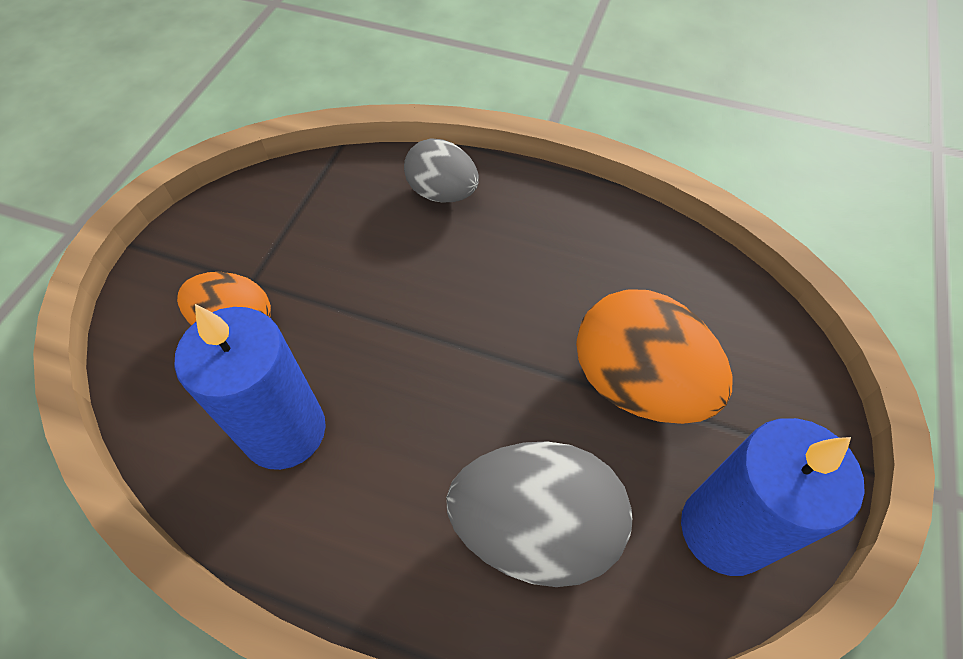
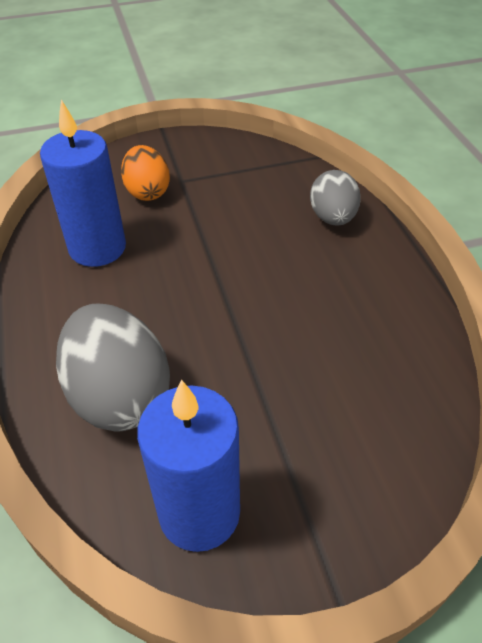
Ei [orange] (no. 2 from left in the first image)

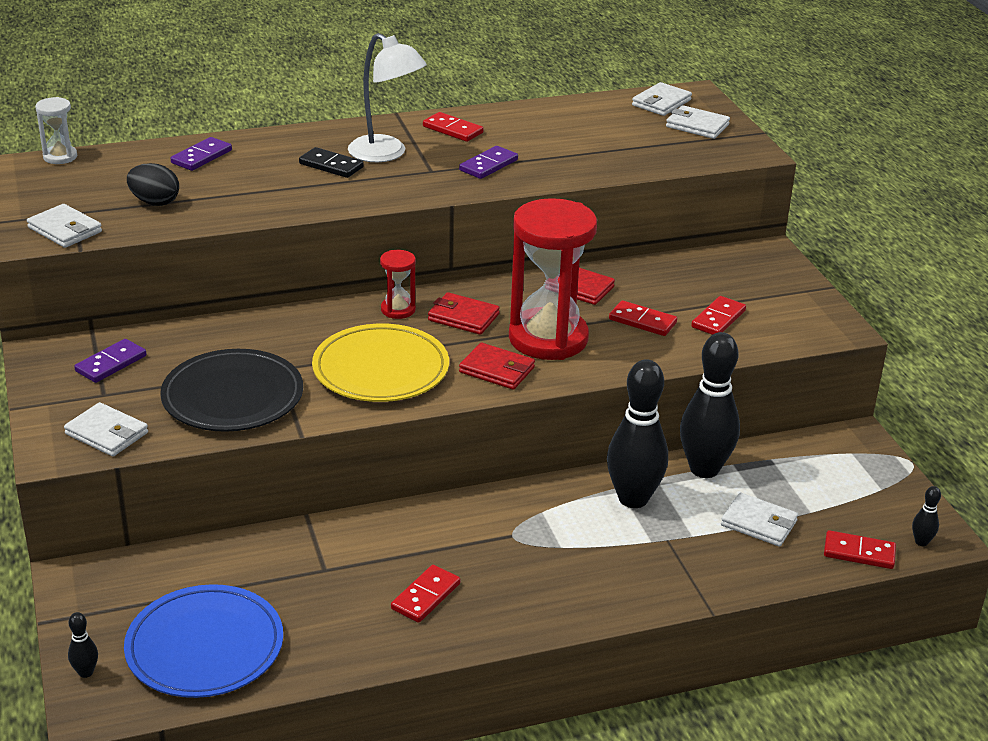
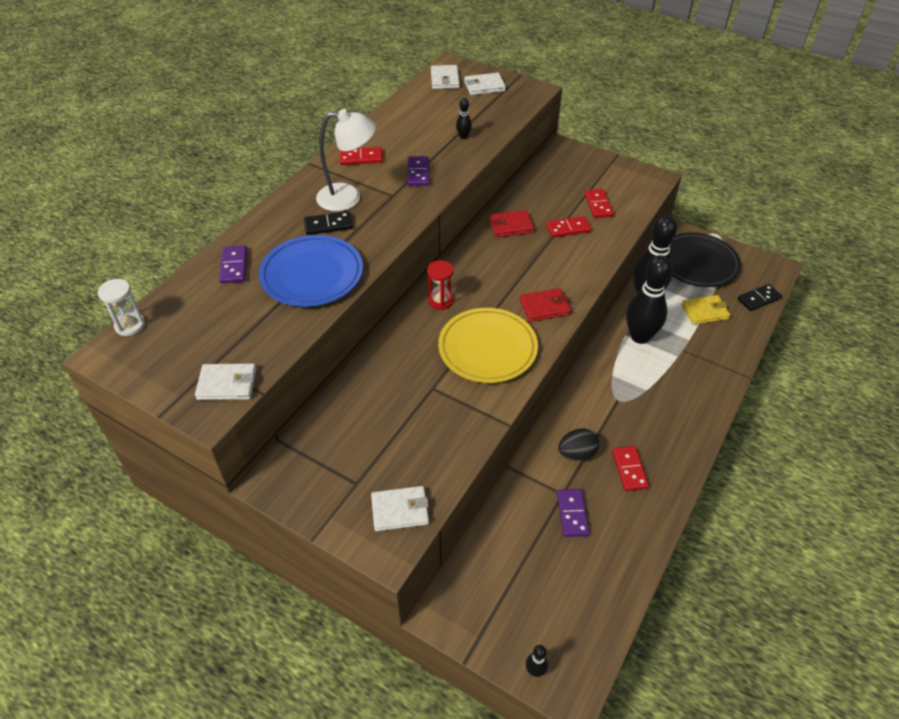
Teller [blau]
Bowlingkegel [schwarz] (no. 1 from left)
Dominostein [lila] (no. 3 from left)
Ei [schwarz]
Teller [schwarz]
Geldbörse [gelb]
Dominostein [schwarz] (no. 2 from left)
Geldbörse [rot] (no. 1 from left in the first image)
Sanduhr [rot] (no. 2 from left in the first image)

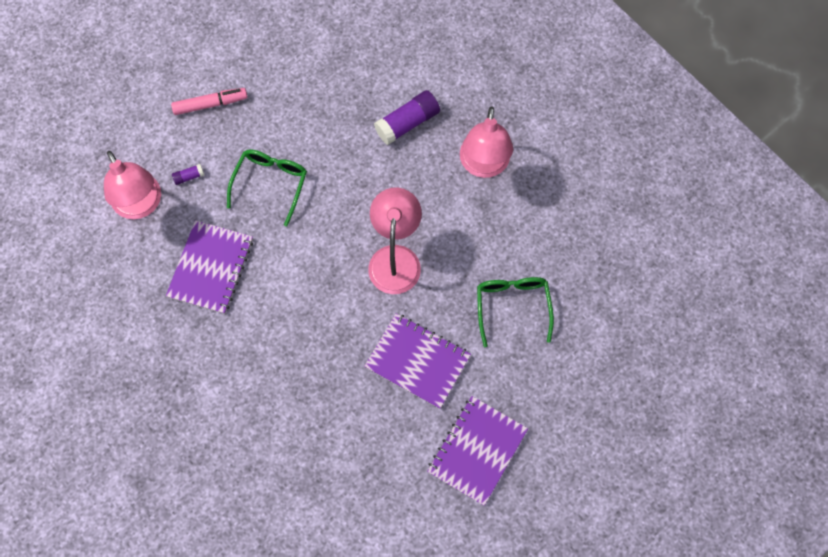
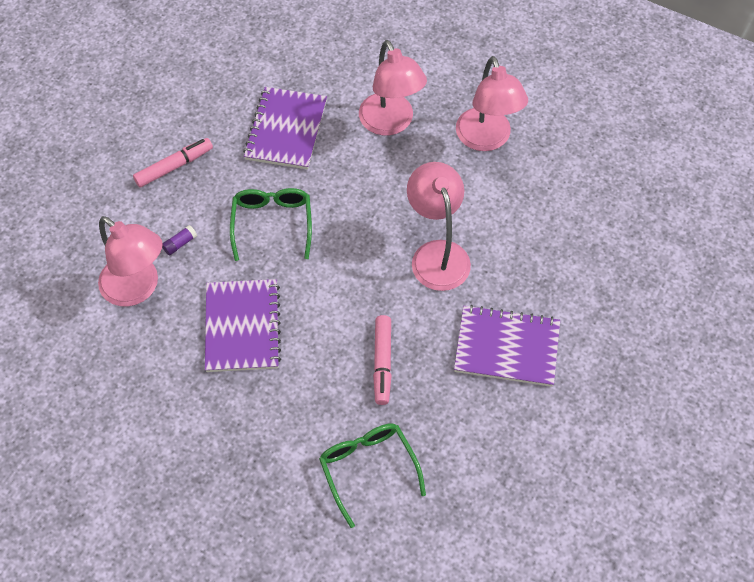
Notizbuch [lila] (no. 2 from left)
Brille [grün] (no. 2 from left)
Lampe [rosa] (no. 2 from left)
Filzstift [rosa] (no. 2 from left)

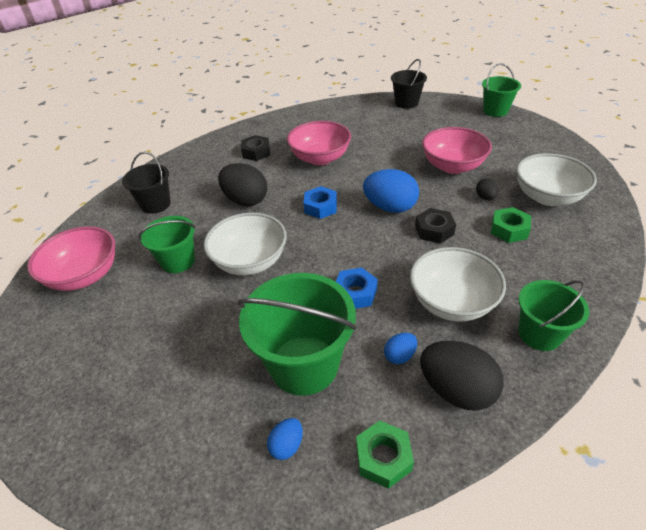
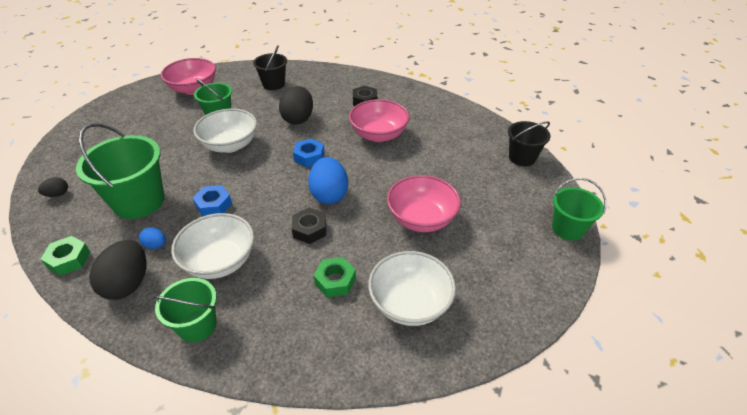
Ei [schwarz] (no. 1 from left)
Ei [blau] (no. 1 from left in the first image)

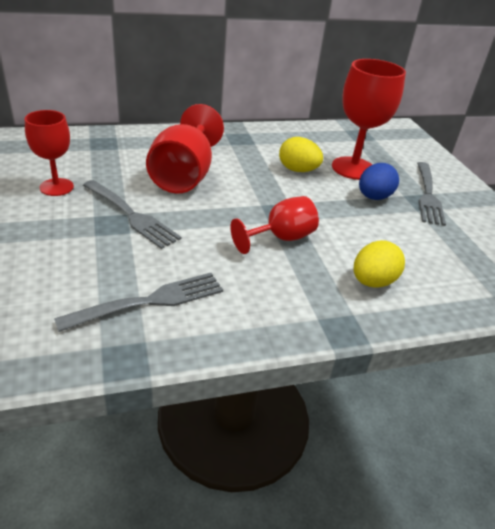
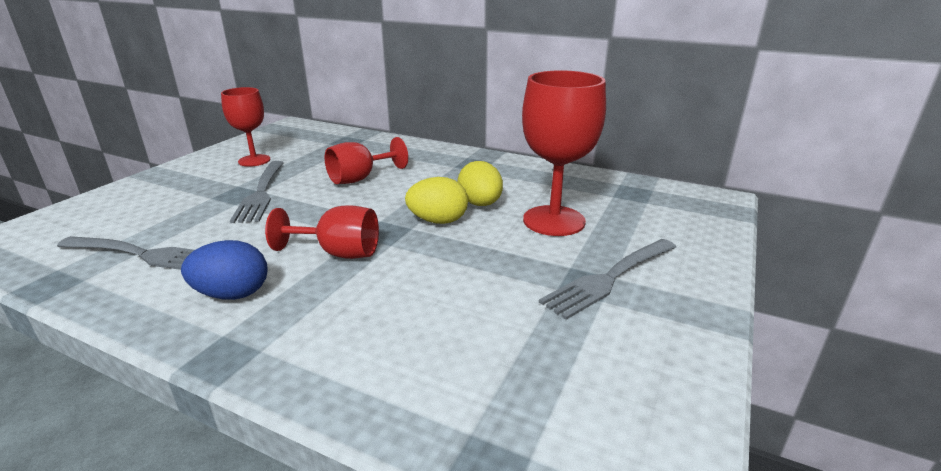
Ei [blau]
Kelch [rot] (no. 3 from left)
Ei [gelb] (no. 1 from left)

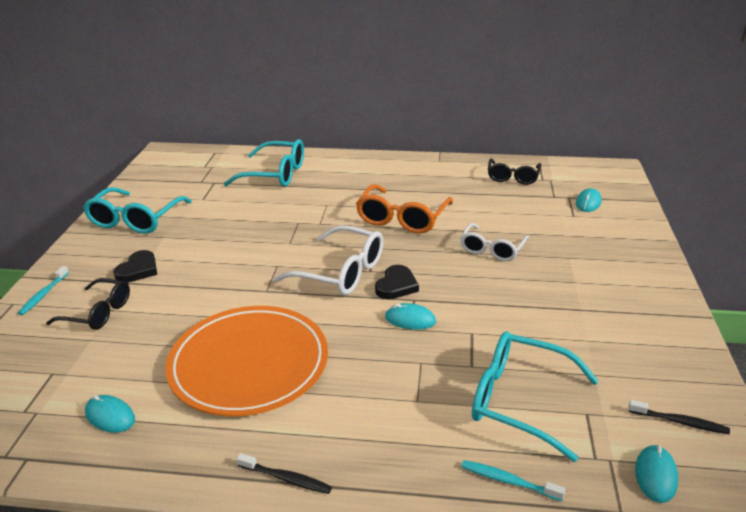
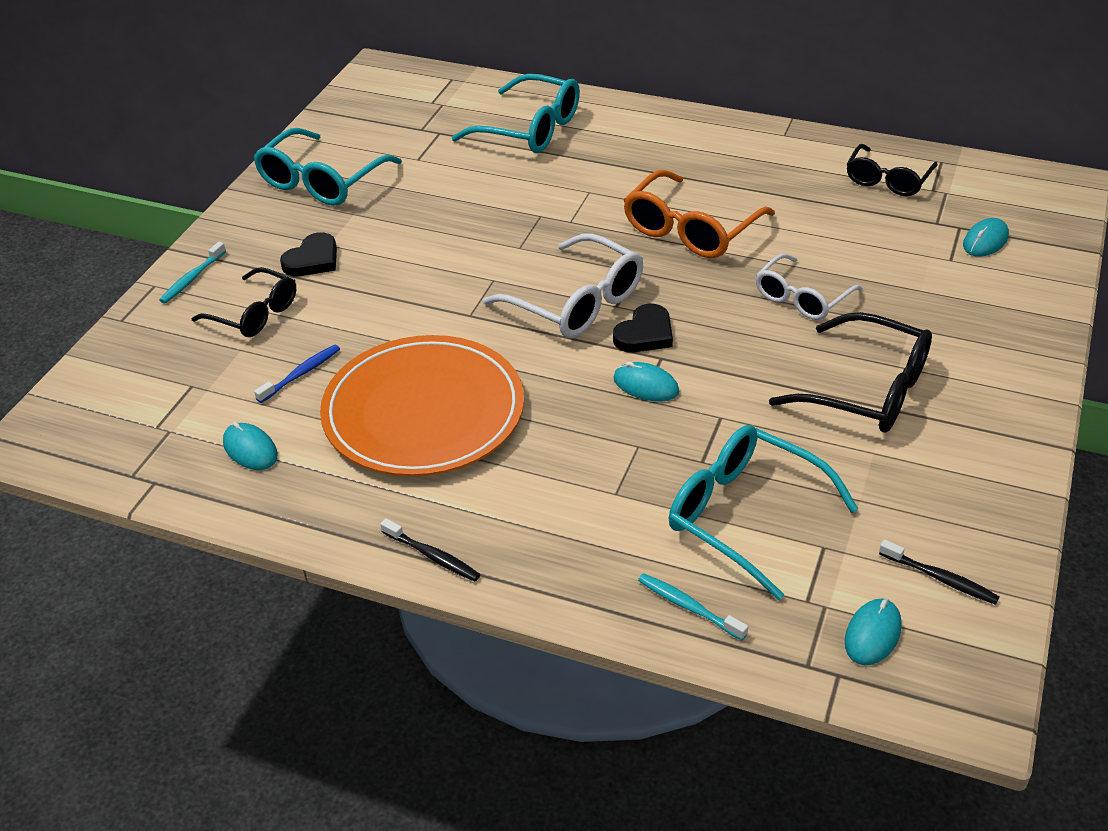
Zahnbürste [blau]
Brille [schwarz] (no. 2 from left)

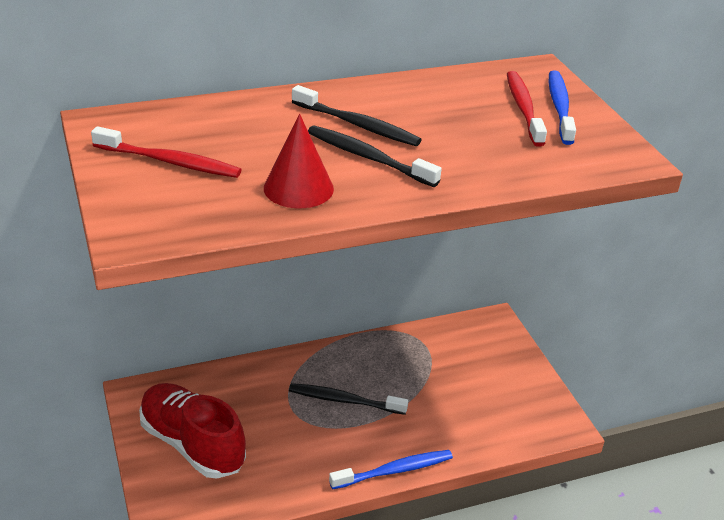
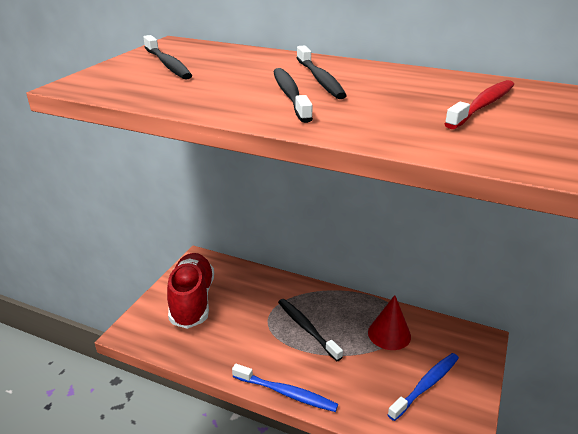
Zahnbürste [schwarz] (no. 1 from left)
Kegel [rot]
Zahnbürste [blau] (no. 2 from left)

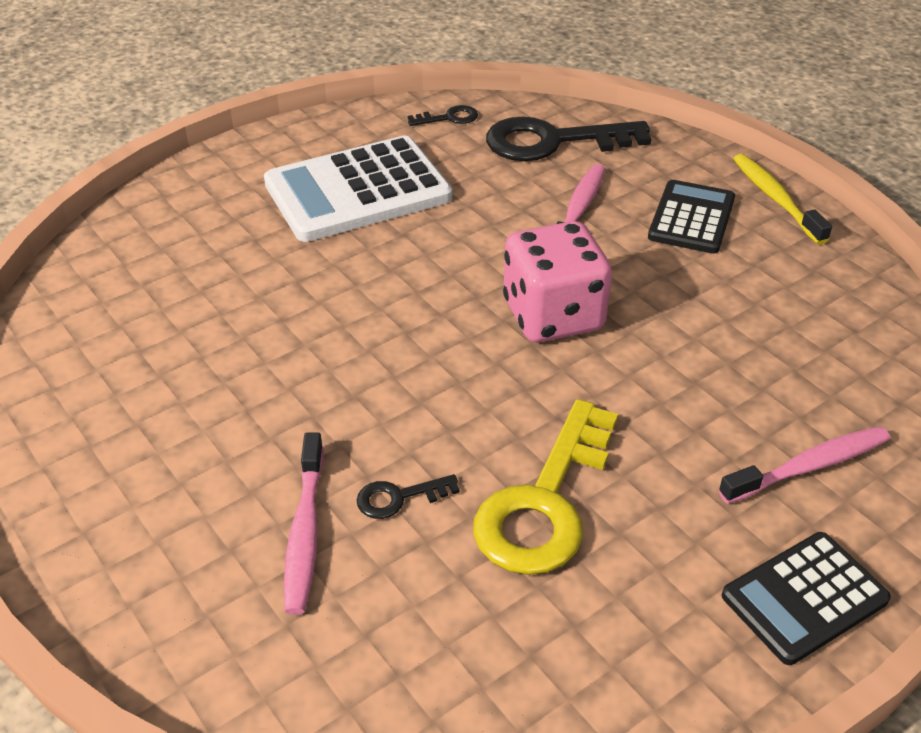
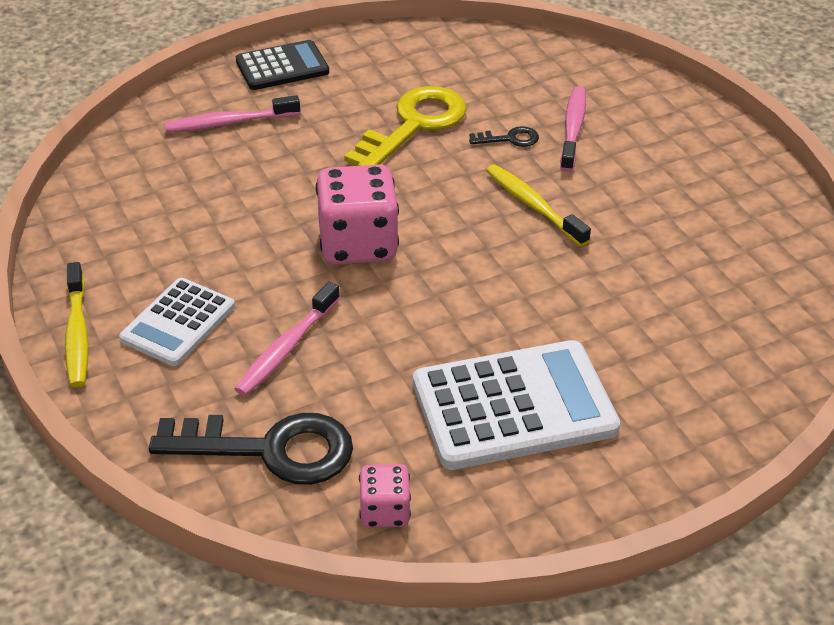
Taschenrechner [weiß] (no. 1 from left)
Spielwürfel [rosa] (no. 2 from left)
Zahnbürste [gelb] (no. 2 from left)

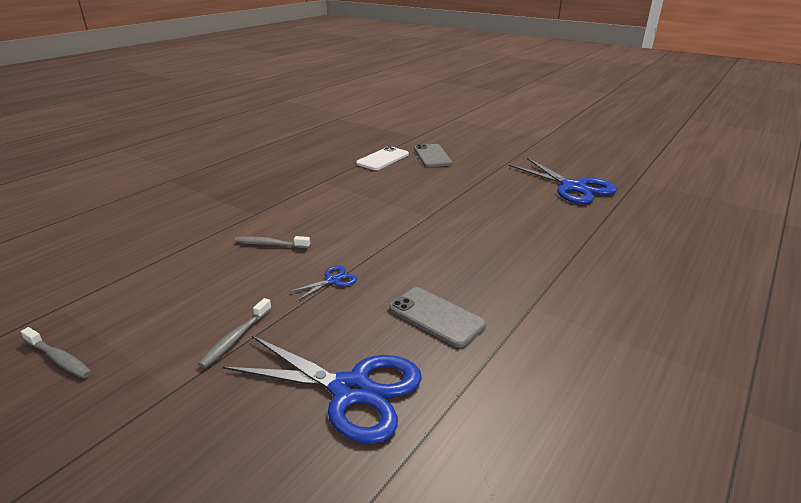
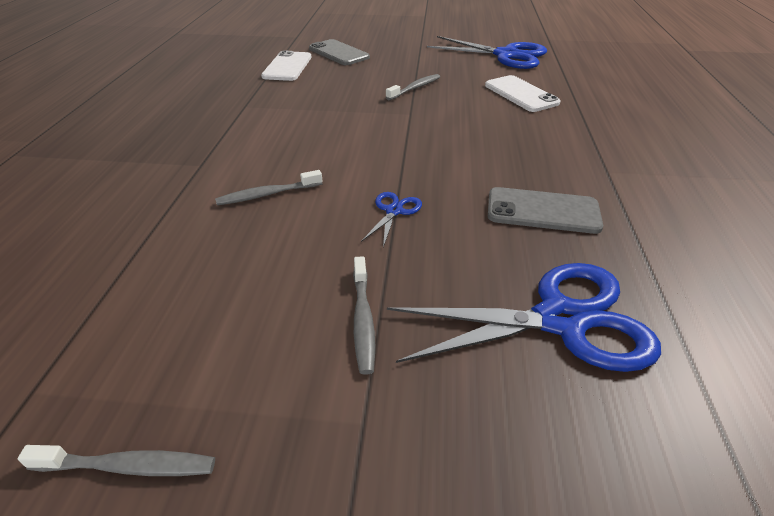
Zahnbürste [grau] (no. 4 from left)
Handy [weiß] (no. 2 from left)

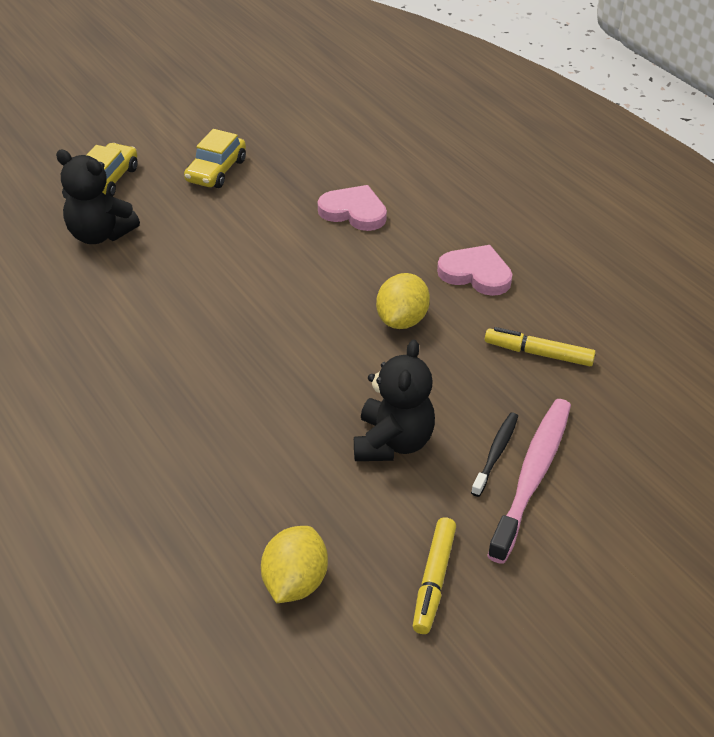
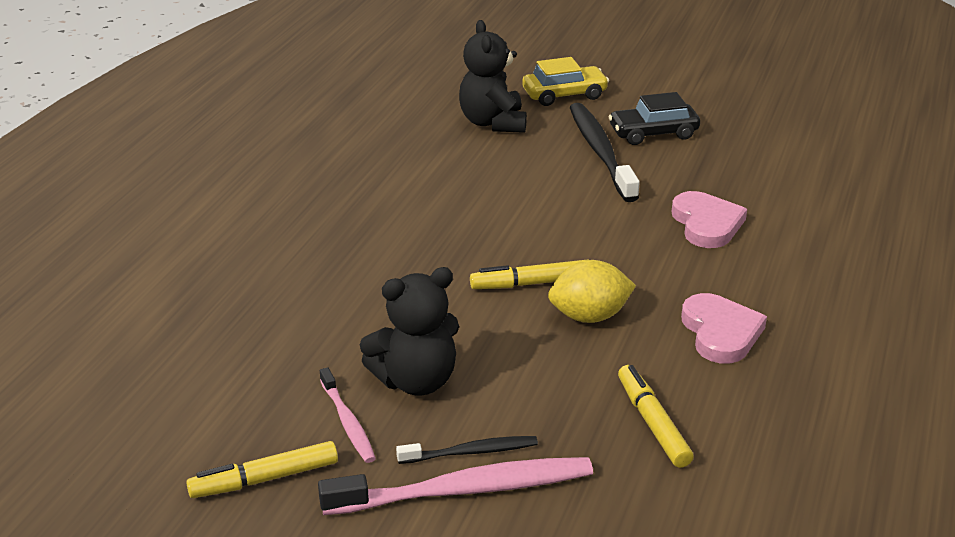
Zahnbürste [rosa] (no. 1 from left)
Filzstift [gelb] (no. 2 from left)
Zahnbürste [schwarz] (no. 2 from left)
Auto [schwarz]
Zitrone [gelb] (no. 1 from left in the first image)

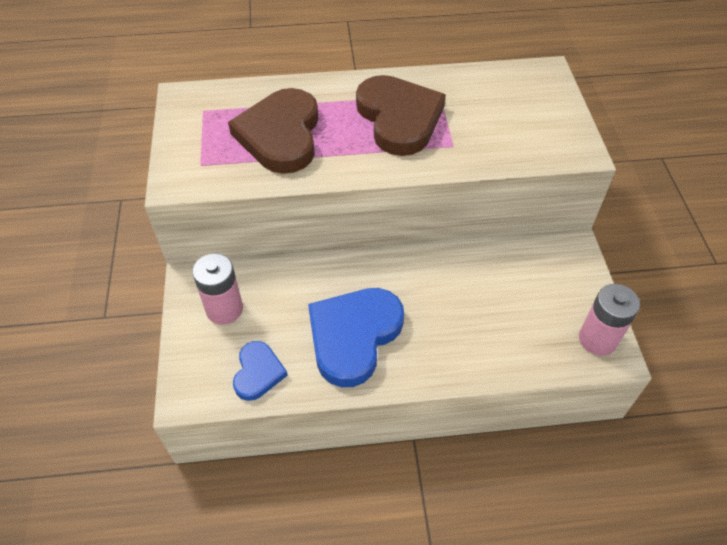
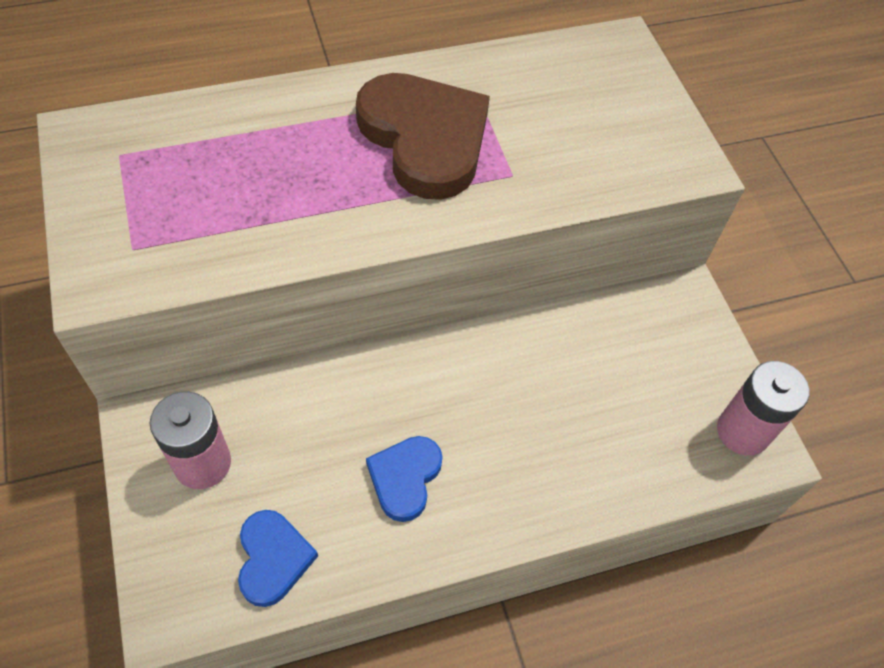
Herz [blau] (no. 2 from left)
Herz [braun] (no. 1 from left in the first image)

